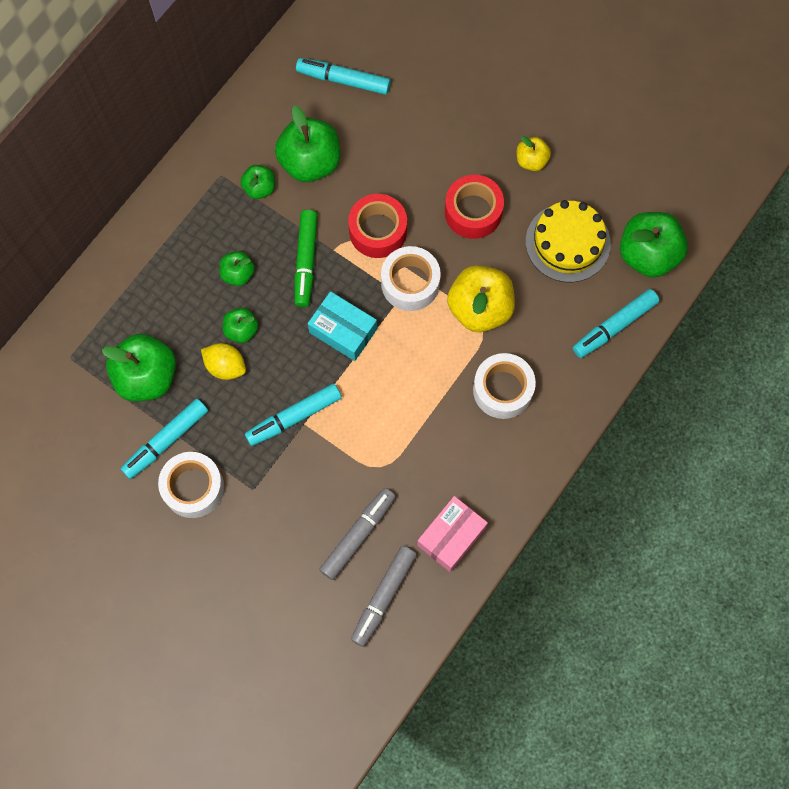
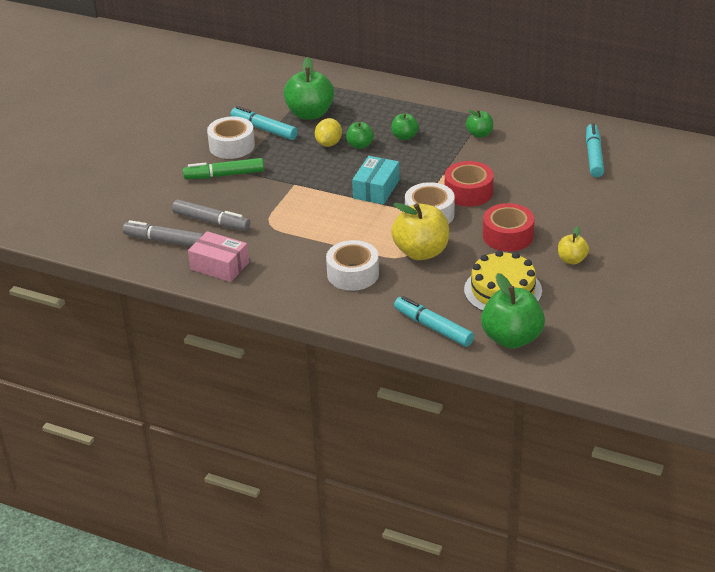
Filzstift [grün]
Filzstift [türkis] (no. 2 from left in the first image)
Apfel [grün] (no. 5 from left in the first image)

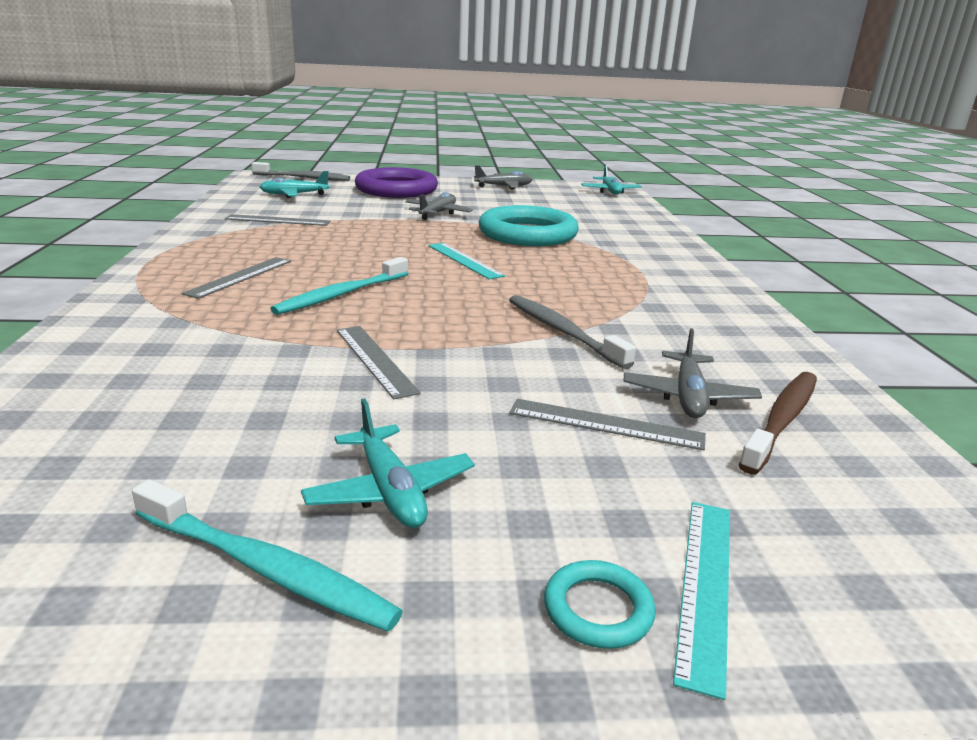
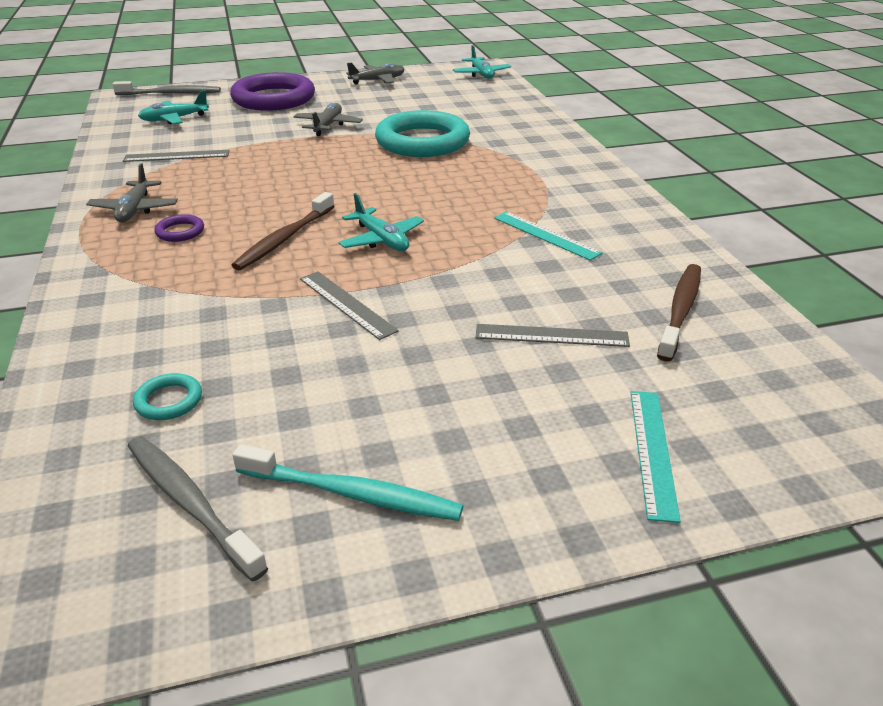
Flugzeug [grau] (no. 1 from left)
Zahnbürste [grau] (no. 2 from left)
Ring [türkis] (no. 1 from left)
Ring [lila] (no. 1 from left)
Zahnbürste [braun] (no. 1 from left)
Flugzeug [türkis] (no. 2 from left)
Lineal [türkis] (no. 1 from left)

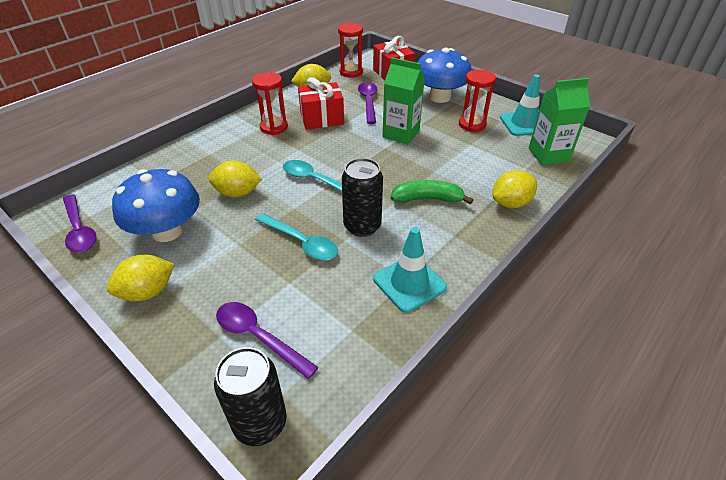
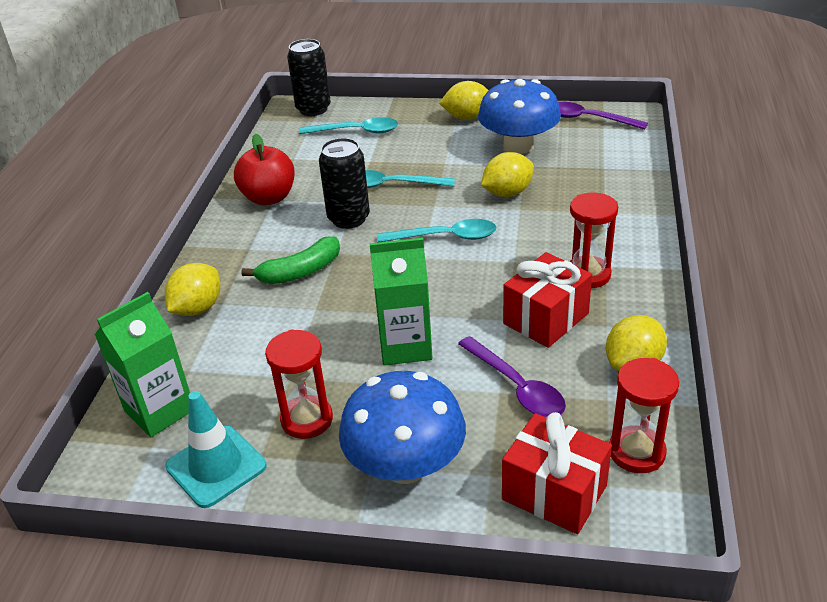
Apfel [rot]
Löffel [türkis] (no. 1 from left)
Zitrone [gelb] (no. 2 from left)

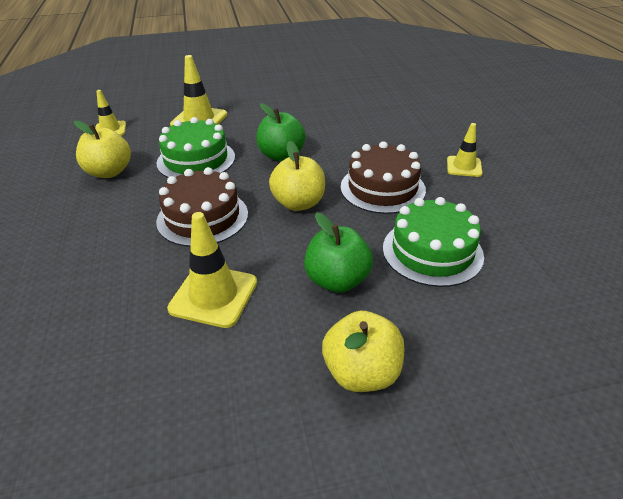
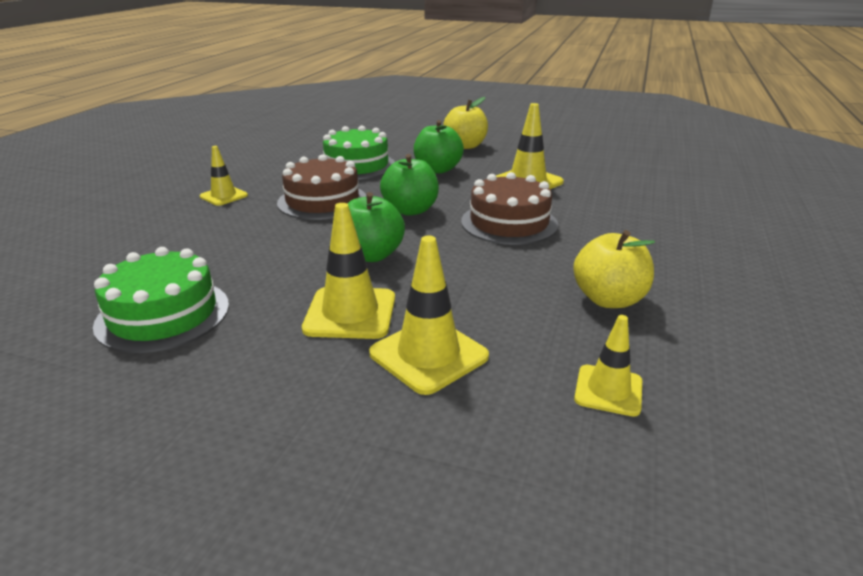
Kuchen [grün] (no. 1 from left)
Leitkegel [gelb] (no. 2 from left)
Apfel [grün] (no. 2 from left)

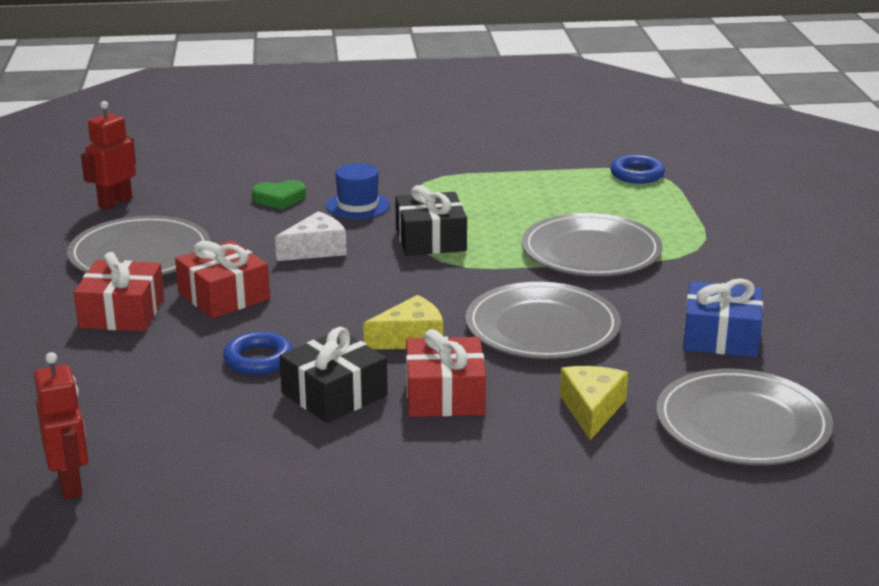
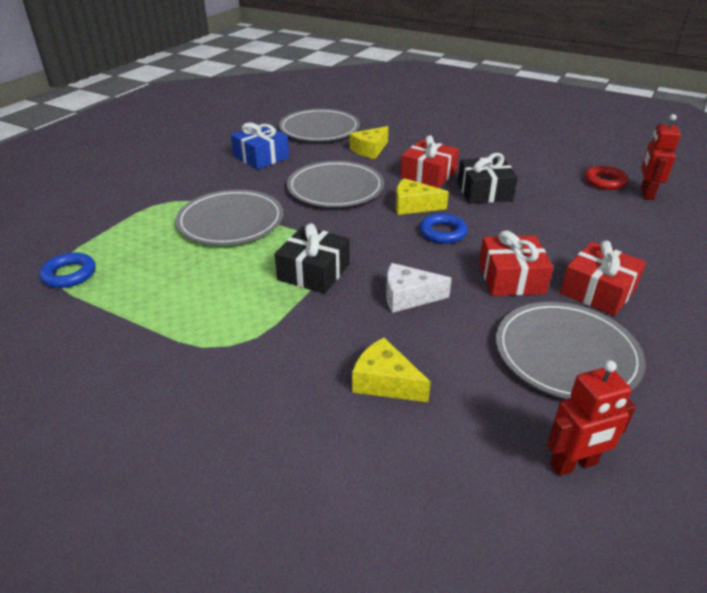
Käse [gelb] (no. 2 from left)
Ring [blau] (no. 2 from left)
Ring [rot]
Hut [blau]

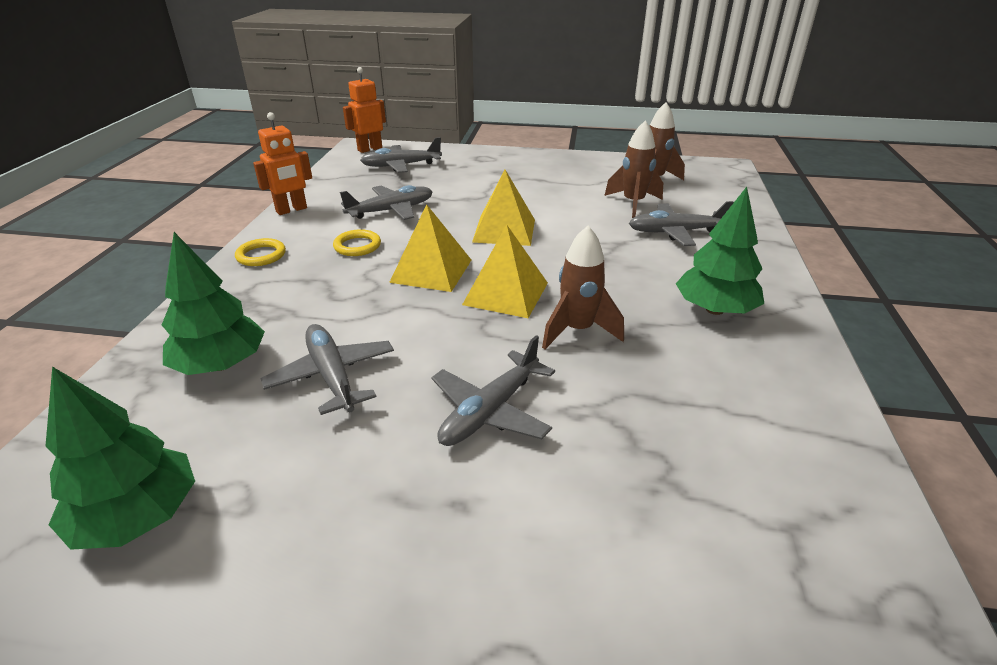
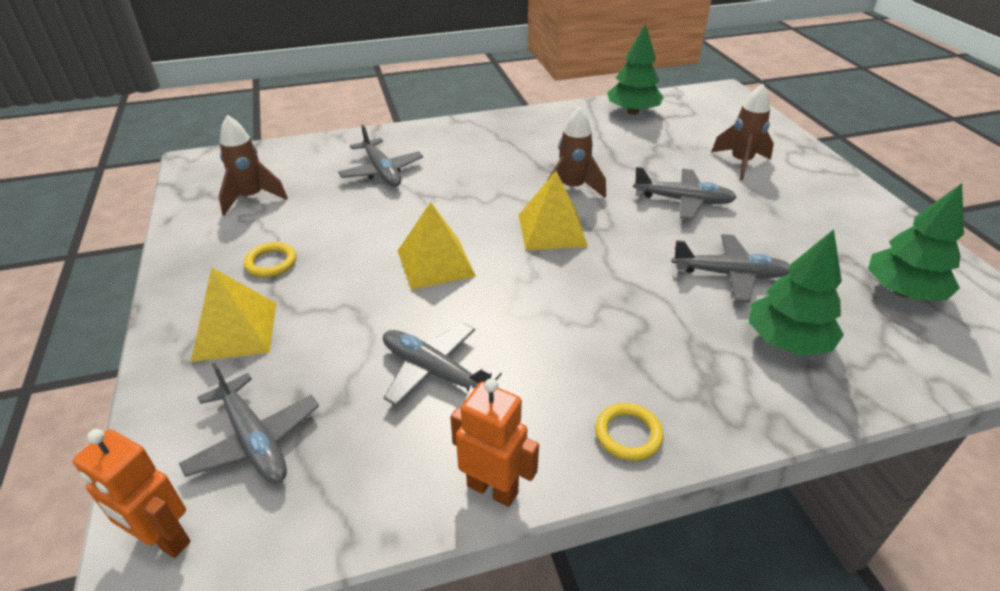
Pyramide [gelb] (no. 1 from left)
Ring [gelb] (no. 1 from left)
Baum [grün] (no. 1 from left)
Flugzeug [grau] (no. 5 from left)
Rakete [braun] (no. 3 from left)

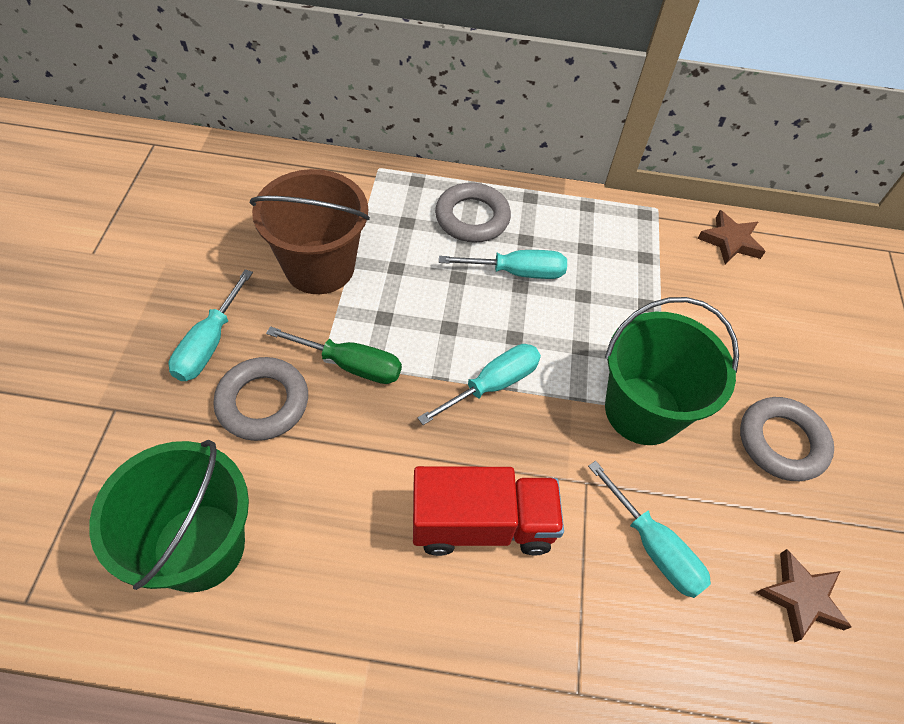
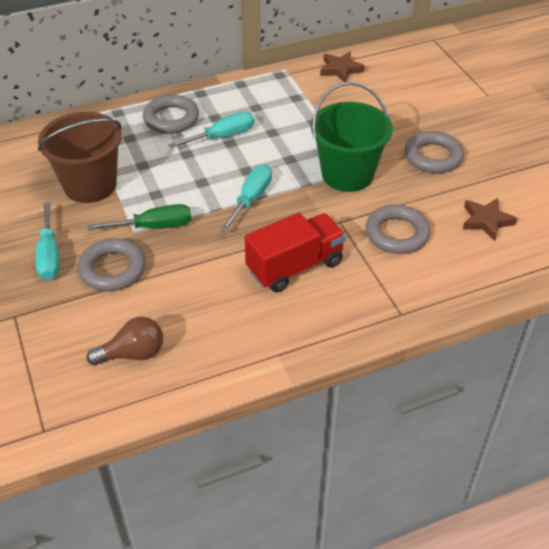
Glühbirne [braun]
Ring [grau] (no. 3 from left)

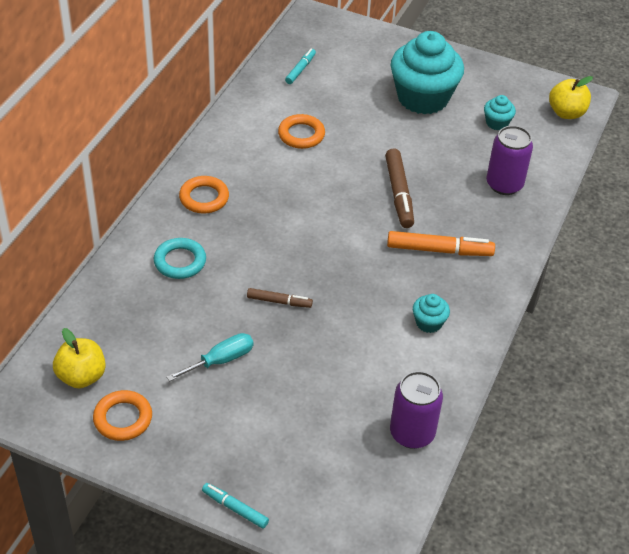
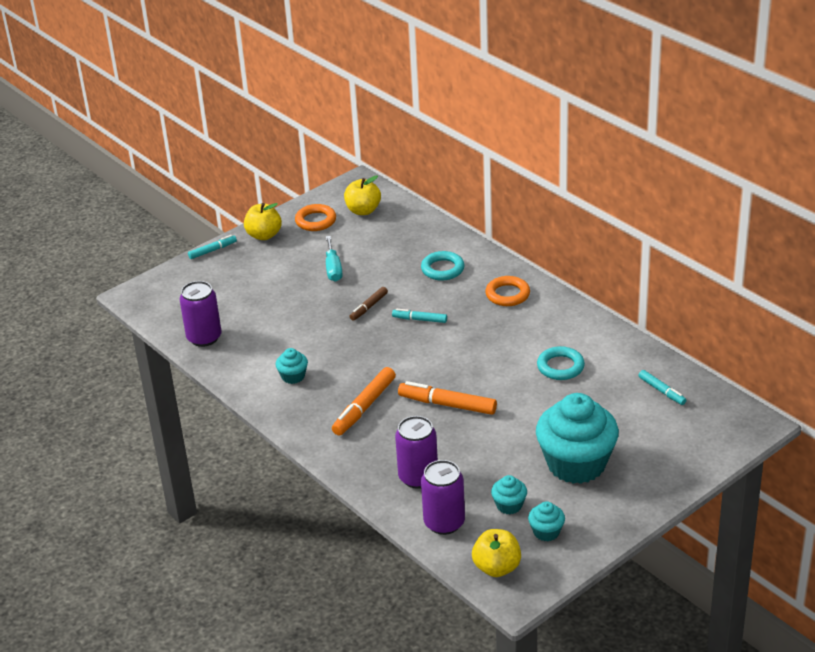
Apfel [gelb] (no. 1 from left)
Filzstift [türkis] (no. 2 from left)
Filzstift [orange] (no. 2 from left)
Dose [lila] (no. 3 from left)
Muffin [türkis] (no. 3 from left)
Ring [türkis] (no. 2 from left)

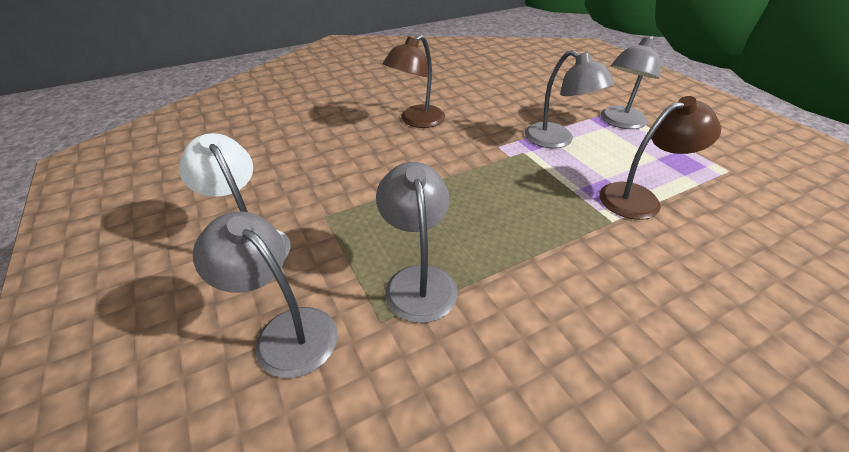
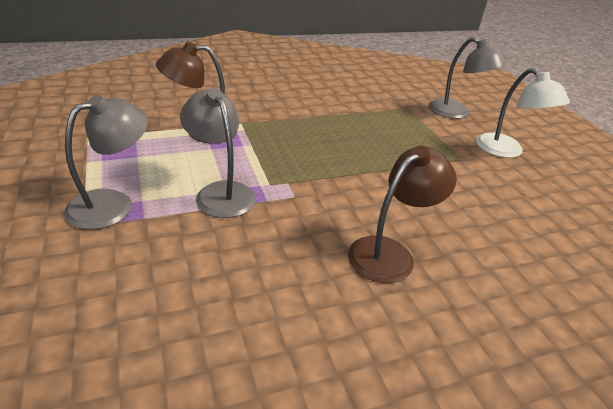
Lampe [grau] (no. 2 from left in the first image)

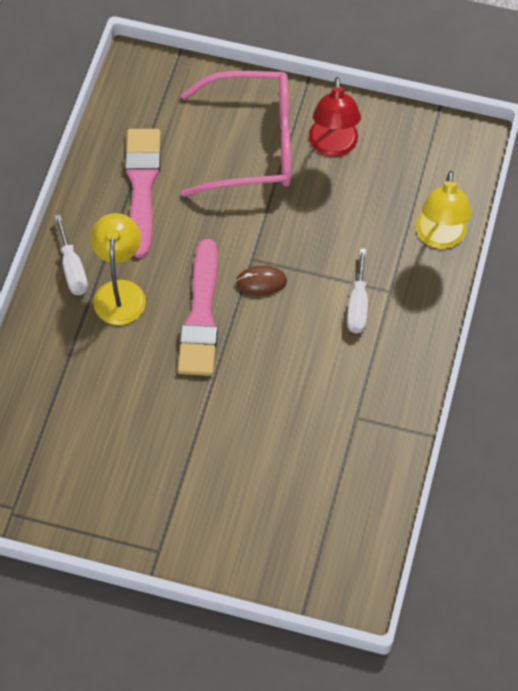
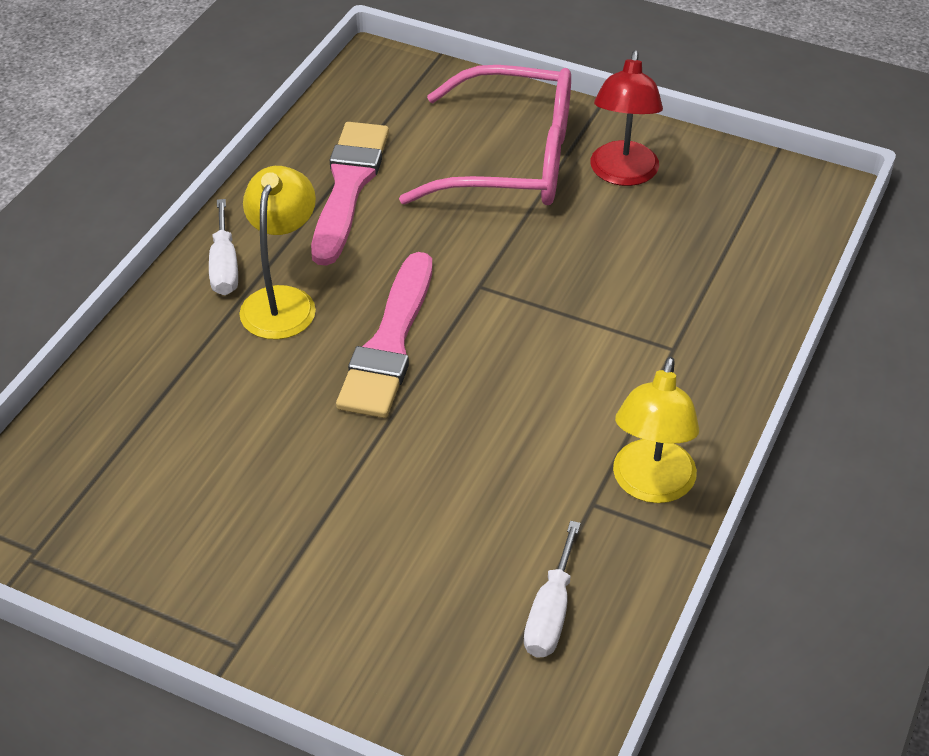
Schraubenzieher [weiß] (no. 2 from left)
Lampe [gelb] (no. 2 from left)
Computermaus [braun]

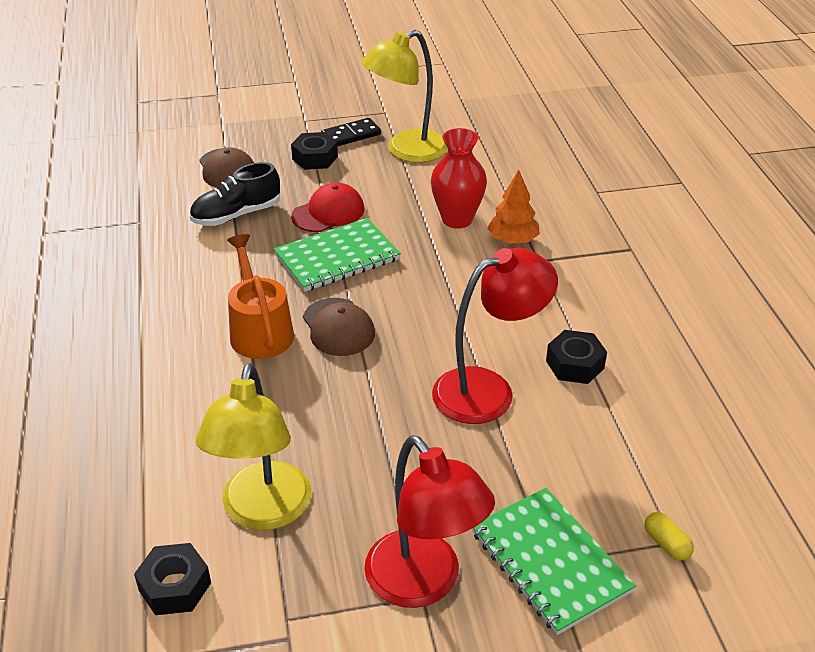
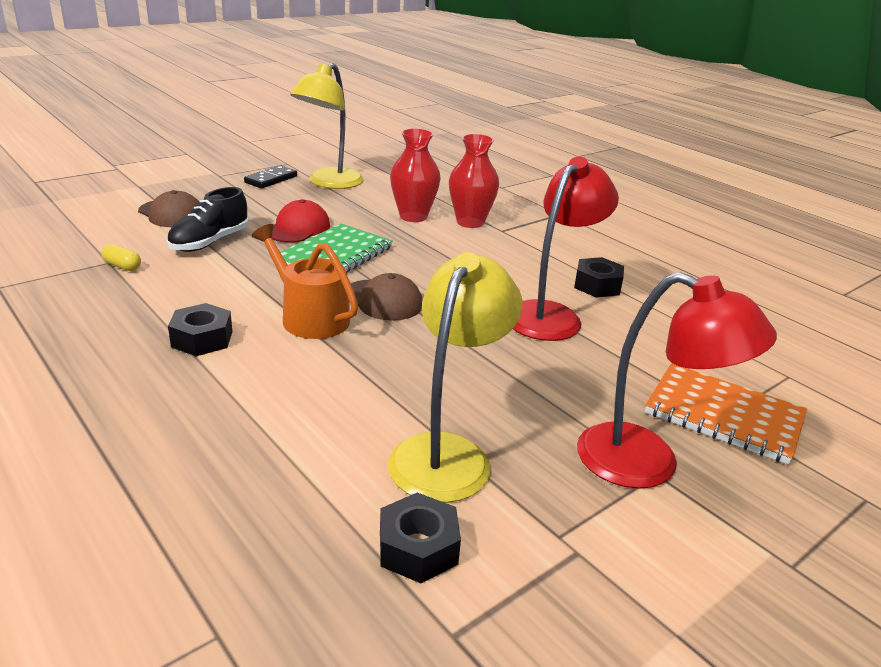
Kapsel [gelb]
Sechskantmutter [schwarz] (no. 1 from left)
Lampe [gelb] (no. 2 from left)
Vase [rot] (no. 2 from left)
Notizbuch [orange]

